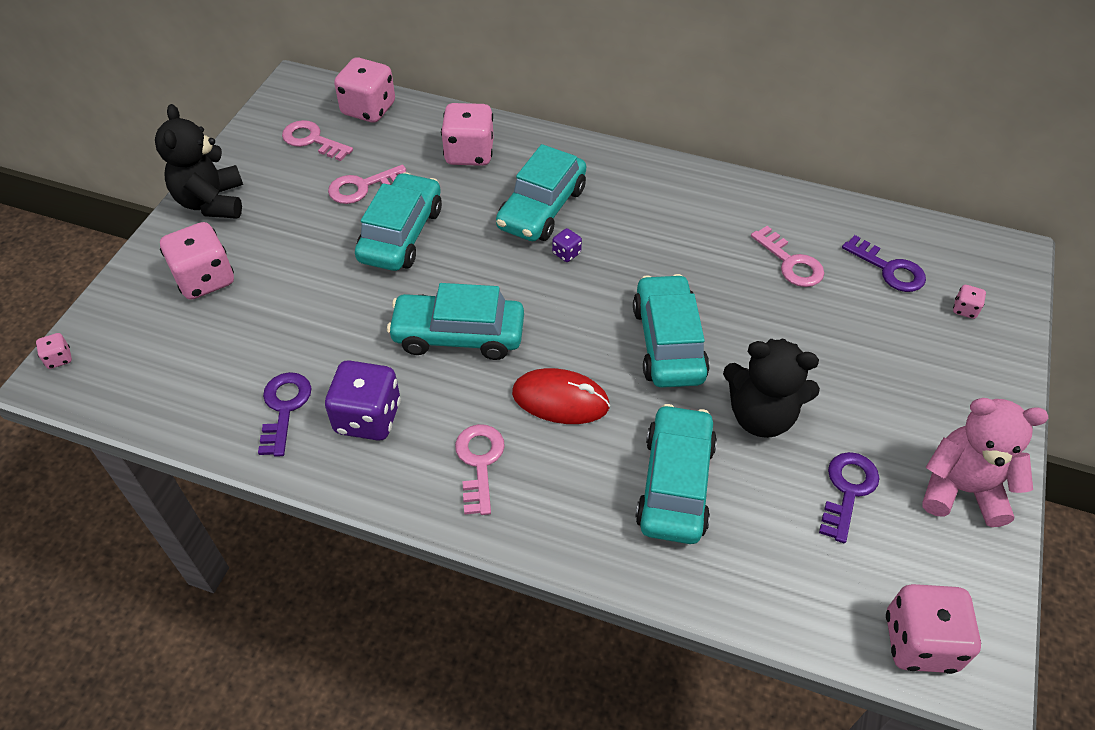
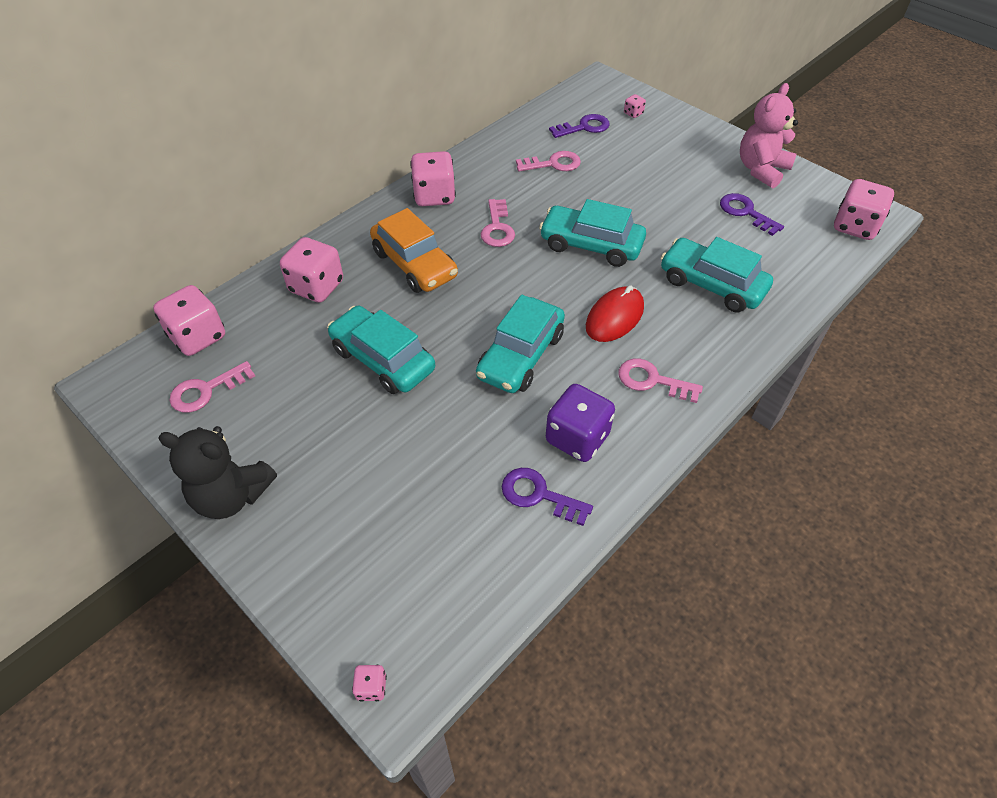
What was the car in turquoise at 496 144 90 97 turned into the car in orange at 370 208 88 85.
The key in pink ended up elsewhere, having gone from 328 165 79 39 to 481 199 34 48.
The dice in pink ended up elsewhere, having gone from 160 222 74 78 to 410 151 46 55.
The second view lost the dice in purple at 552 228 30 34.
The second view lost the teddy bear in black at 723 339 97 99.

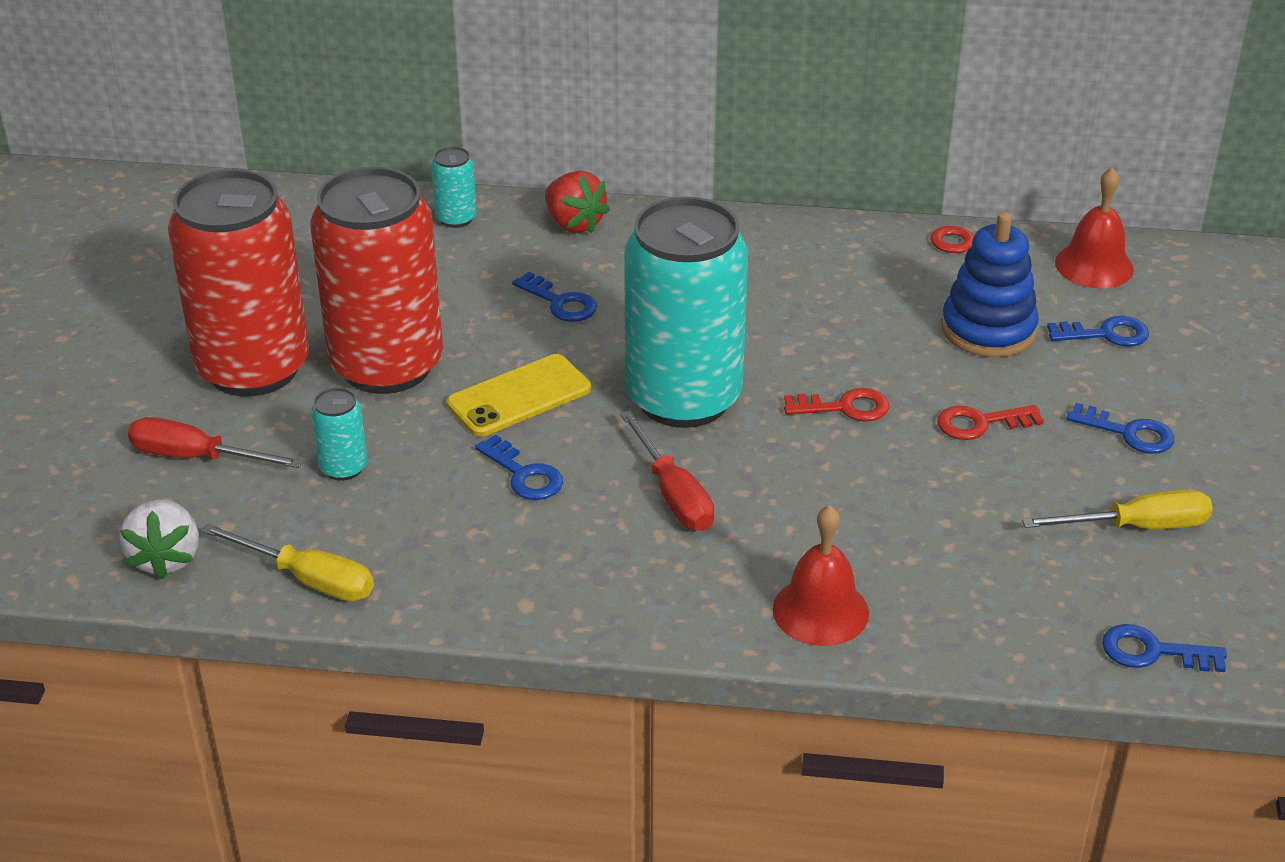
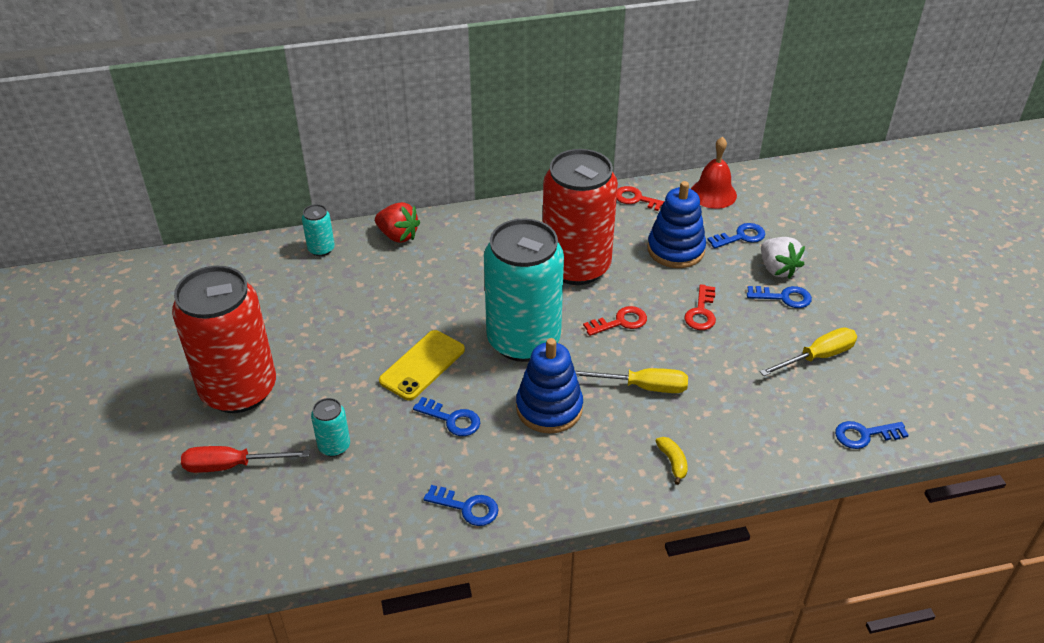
The can in red ended up elsewhere, having gone from 310 167 133 227 to 543 149 75 136.
The key in blue ended up elsewhere, having gone from 512 272 85 50 to 424 485 75 41.
The key in red at 937 405 107 35 ended up facing another way, 45 degrees counterclockwise from before.
Where the screwdriver in red stood at 620 410 94 121, the stacking toy in blue came to stand at 516 338 67 96.
The strawberry in white ended up elsewhere, having gone from 119 499 80 81 to 761 237 44 42.
Where the bell in red stood at 772 505 97 141, the banana in yellow came to stand at 656 437 32 48.
The screwdriver in yellow ended up elsewhere, having gone from 201 523 173 78 to 575 368 113 25.

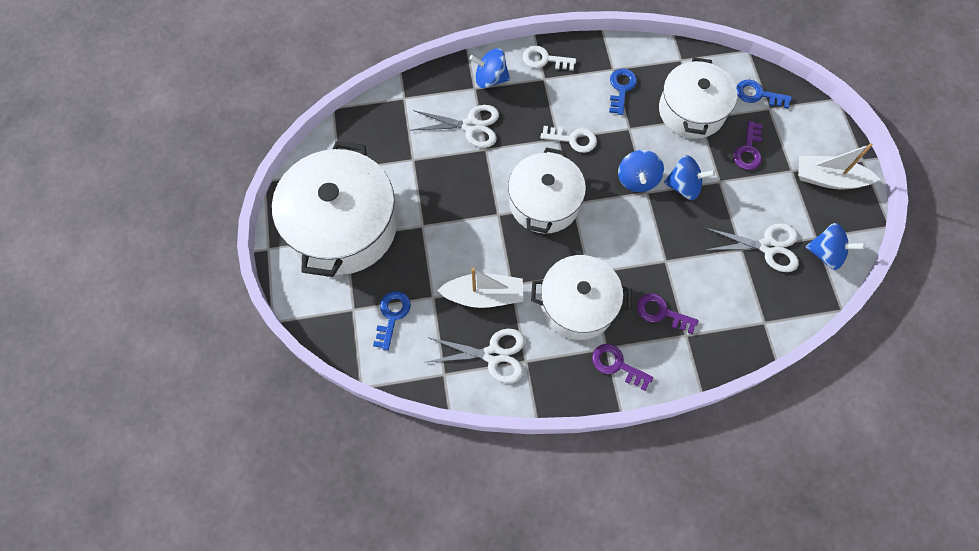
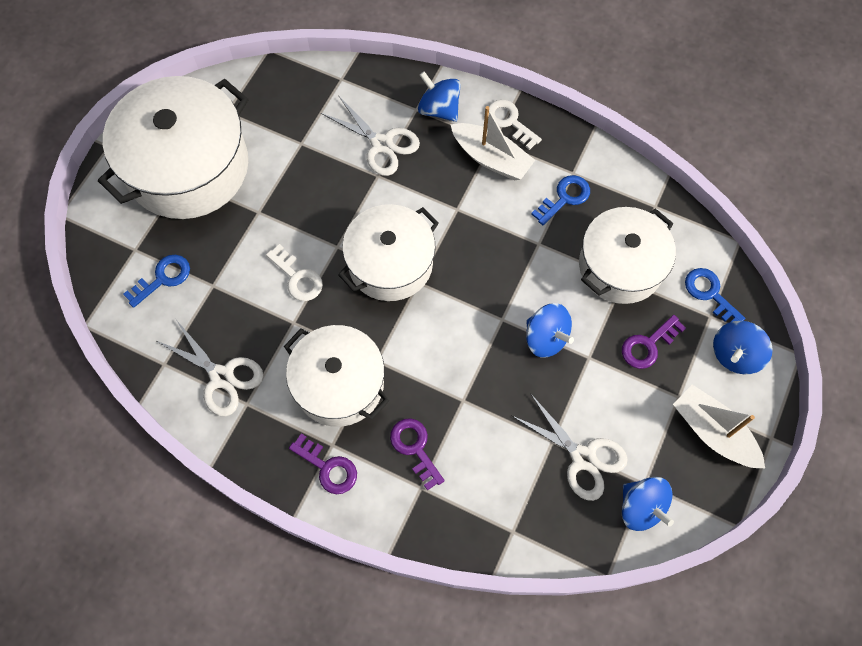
The key in white ended up elsewhere, having gone from 541 126 56 27 to 266 244 57 57.
The spinning top in blue ended up elsewhere, having gone from 618 150 46 42 to 713 321 60 53.
The boat in white ended up elsewhere, having gone from 437 268 86 40 to 450 106 85 74.
The key in purple at 592 344 61 47 ended up facing another way, 150 degrees clockwise from before.

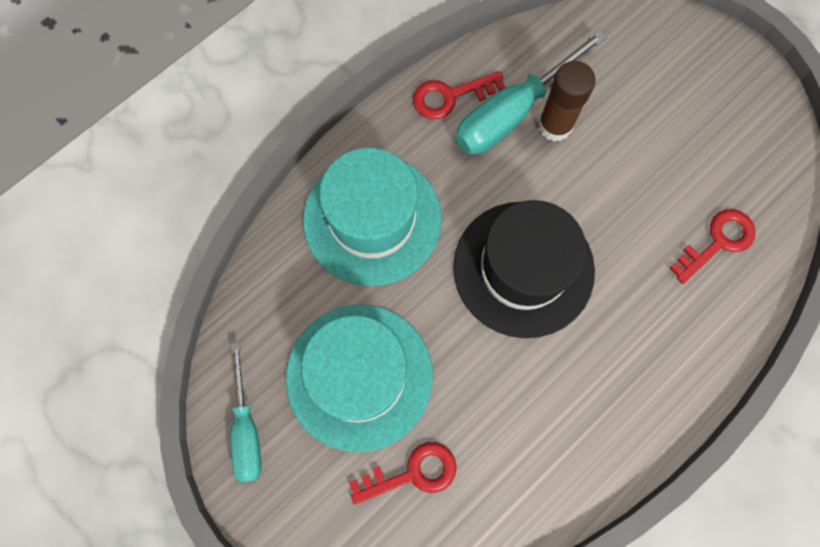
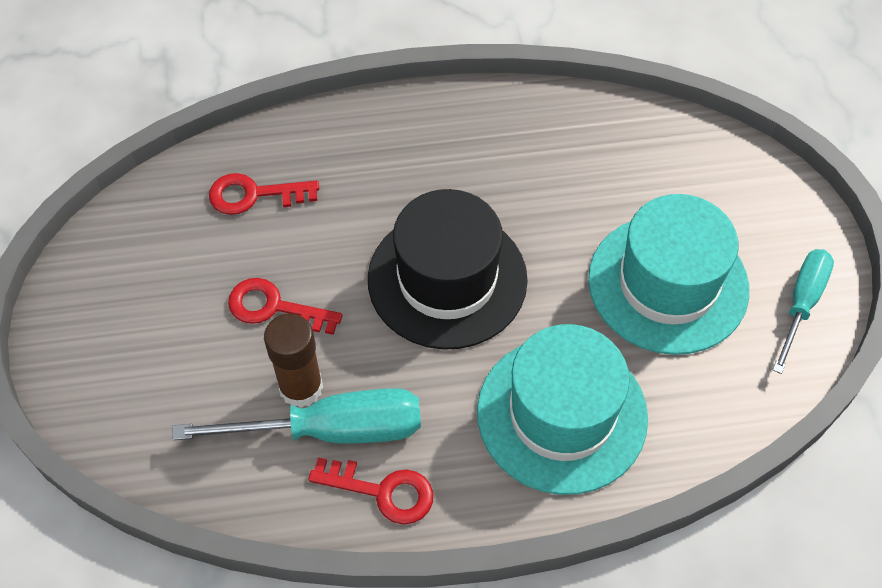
The key in red ended up elsewhere, having gone from 349 442 108 63 to 228 278 115 57.

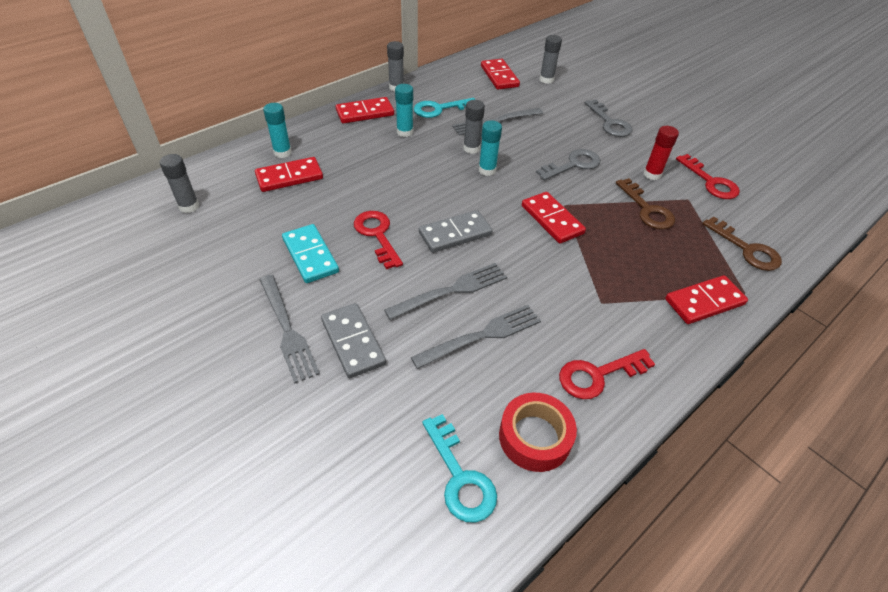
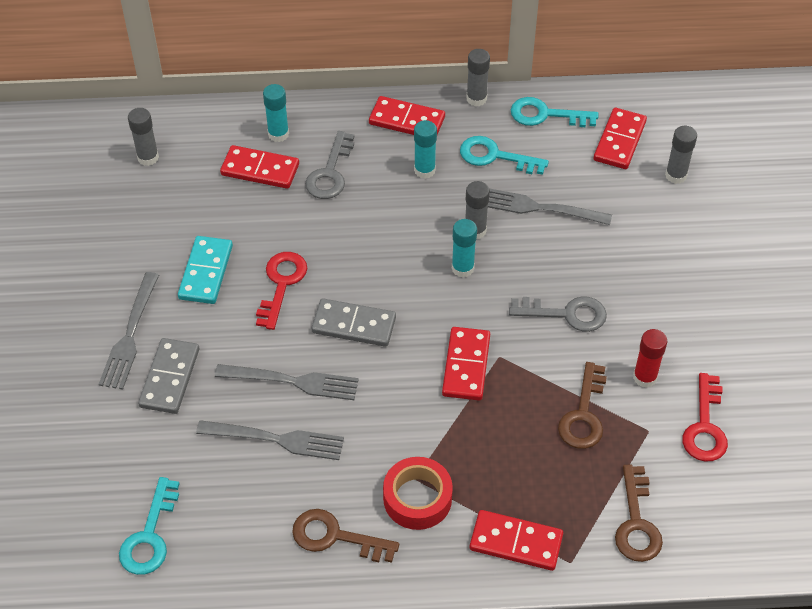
The key in grey ended up elsewhere, having gone from 585 100 47 37 to 305 131 49 68.
What was the key in red at 559 349 96 50 turned into the key in brown at 292 509 107 54.
The tape in red ended up elsewhere, having gone from 499 393 78 79 to 383 457 70 73.
The second view gained the key in turquoise at 511 97 87 30.

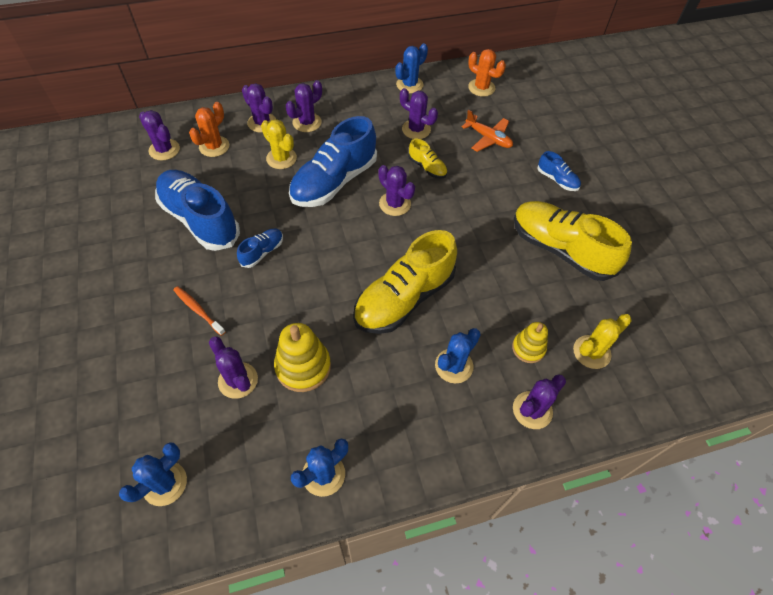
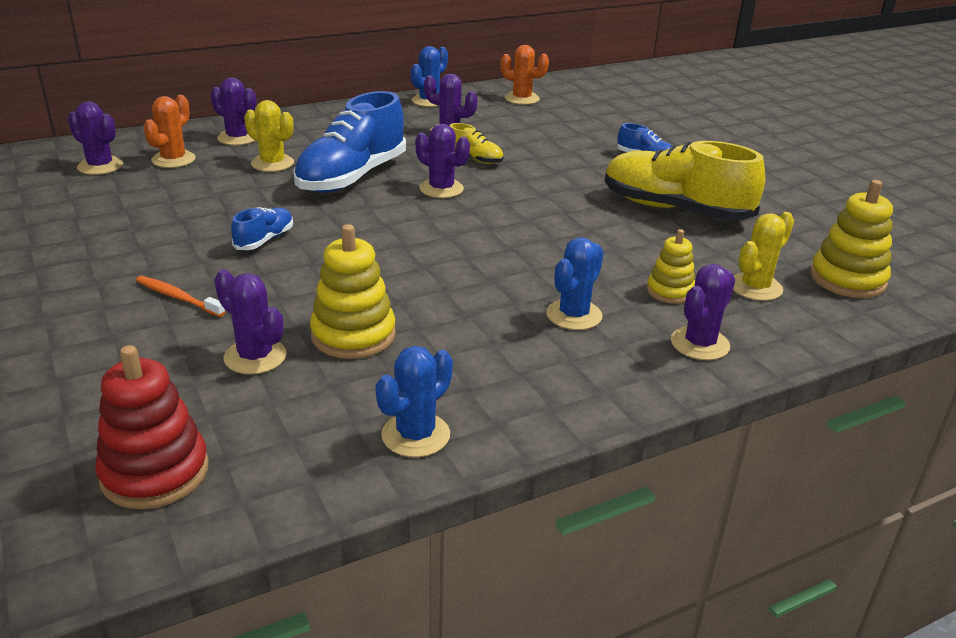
The second view lost the cactus in purple at 286 80 36 52.
The second view lost the plane in orange at 462 110 51 42.
The second view lost the shoe in blue at 155 170 85 81.
The second view lost the shoe in yellow at 353 230 104 104.
Where the cactus in blue stood at 119 442 68 64, the stacking toy in red came to stand at 95 345 114 164.
The second view gained the stacking toy in yellow at 810 180 83 118.

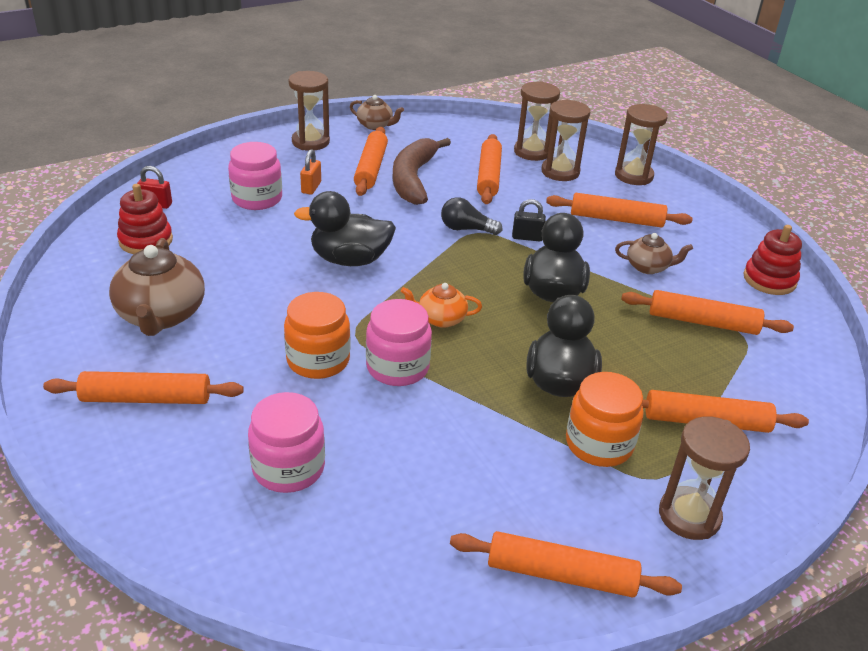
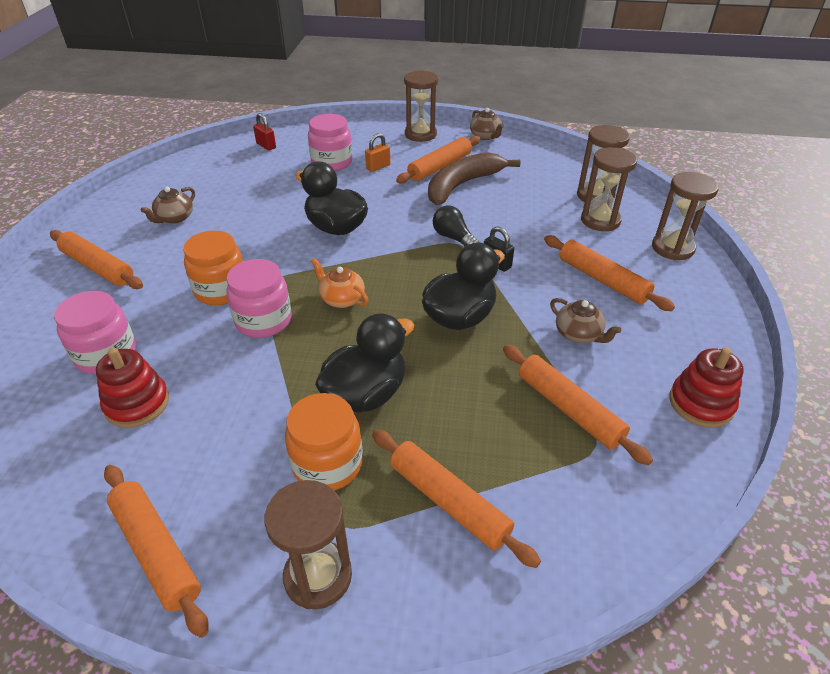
The second view lost the rolling pin in orange at 477 134 25 70.
The stacking toy in red ended up elsewhere, having gone from 117 184 56 70 to 96 348 73 80.
The size of the teapot in brown at 109 238 96 98 changed by a factor of 0.55.

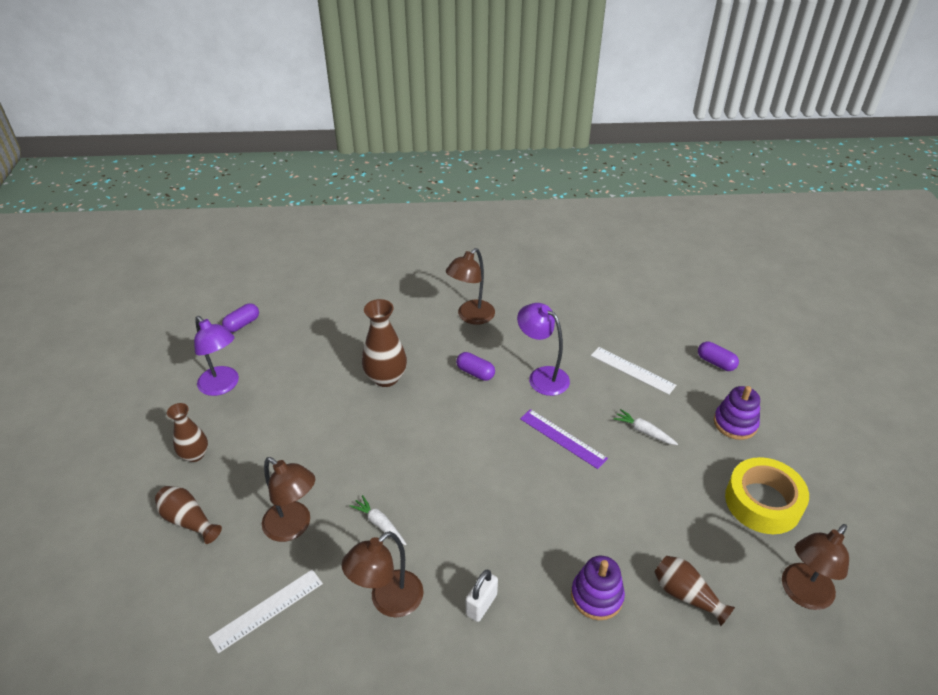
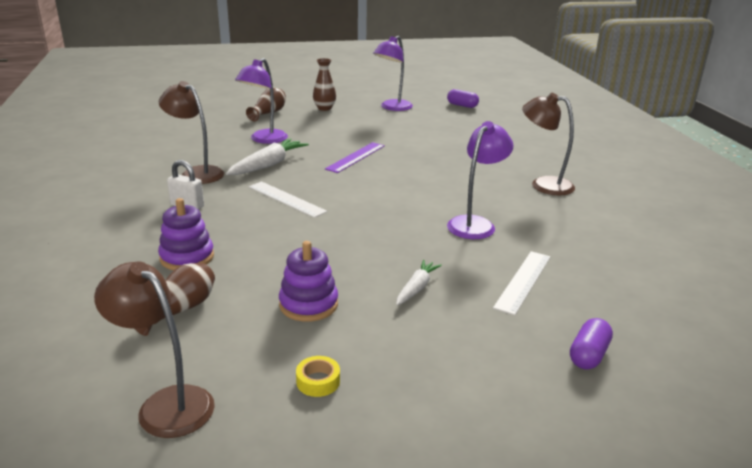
The second view lost the vase in brown at 362 299 45 88.
The second view lost the capsule in purple at 456 352 39 29.
The stacking toy in purple ended up elsewhere, having gone from 714 386 46 54 to 279 241 59 81.
The ruler in purple ended up elsewhere, having gone from 520 409 88 60 to 325 142 60 31.
What was the lamp in brown at 262 457 53 85 turned into the lamp in purple at 235 58 53 86.
The size of the tape in yellow at 725 457 84 77 changed by a factor of 0.40.
The size of the carrot in white at 350 495 57 50 changed by a factor of 1.70.
The ruler in white ended up elsewhere, having gone from 209 569 114 84 to 249 181 78 37.

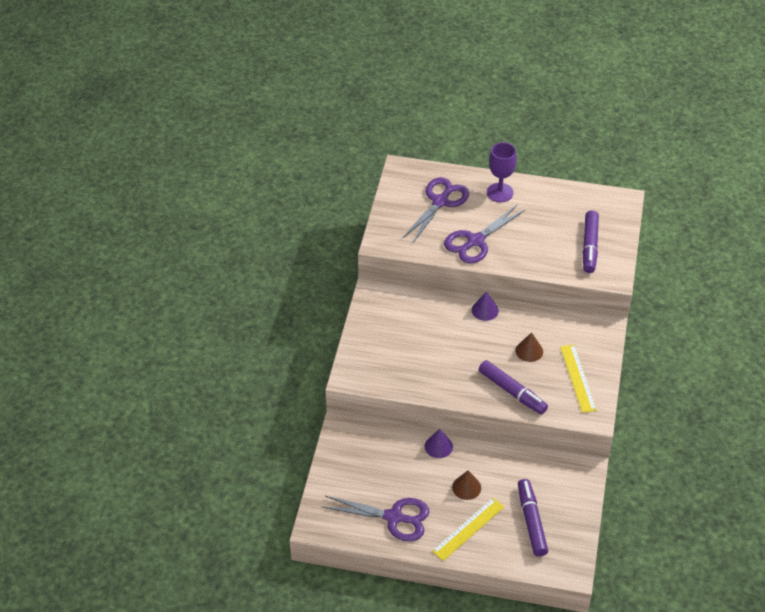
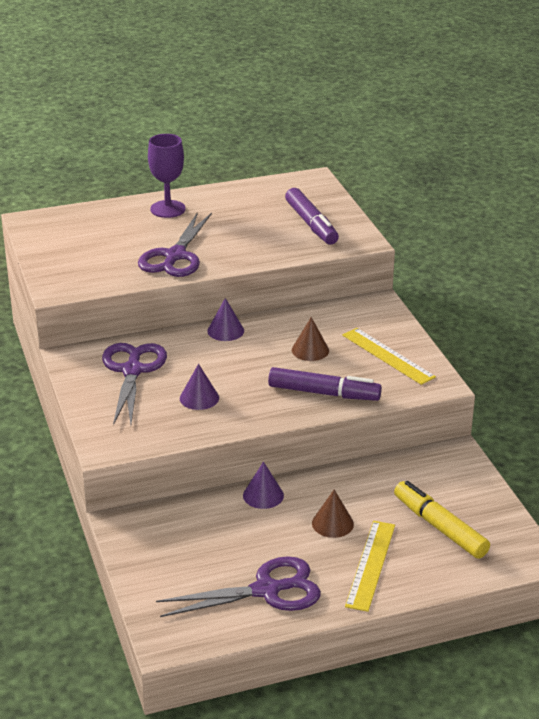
The scissors in purple ended up elsewhere, having gone from 403 177 66 66 to 102 343 65 82.
What was the marker in purple at 518 479 30 78 turned into the marker in yellow at 394 481 96 78.
The second view gained the cone in purple at 180 364 39 46.

